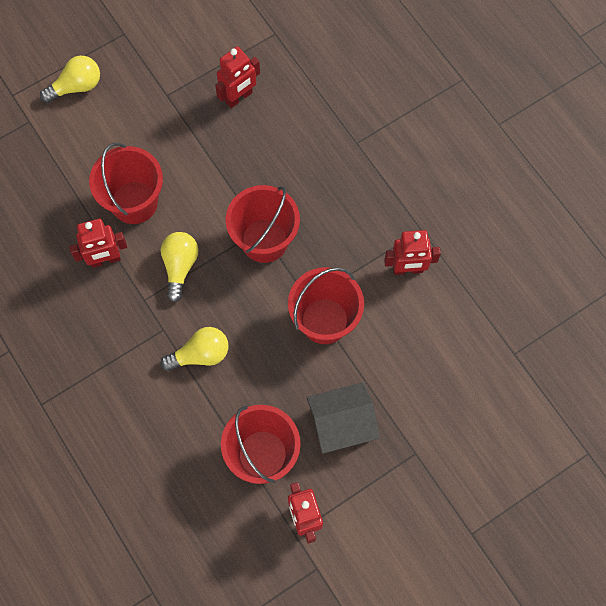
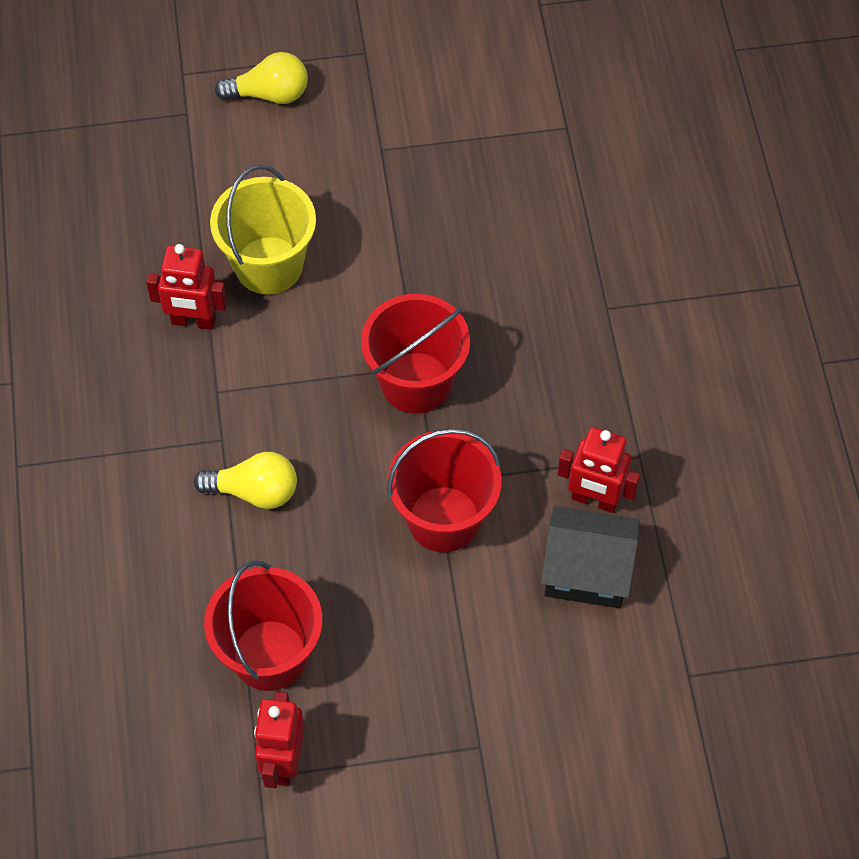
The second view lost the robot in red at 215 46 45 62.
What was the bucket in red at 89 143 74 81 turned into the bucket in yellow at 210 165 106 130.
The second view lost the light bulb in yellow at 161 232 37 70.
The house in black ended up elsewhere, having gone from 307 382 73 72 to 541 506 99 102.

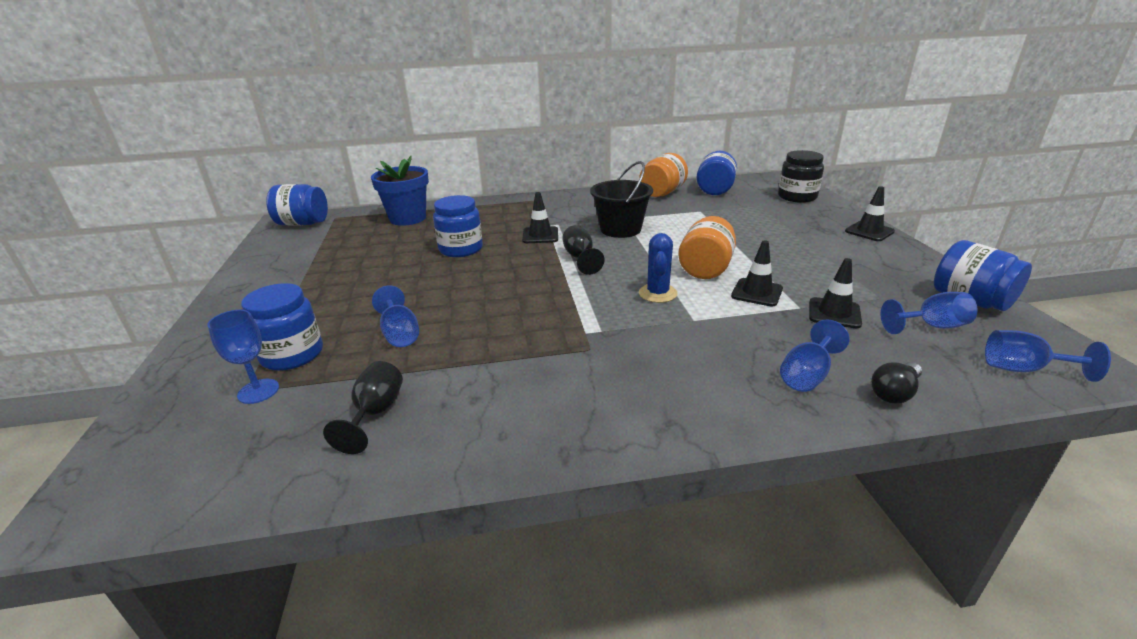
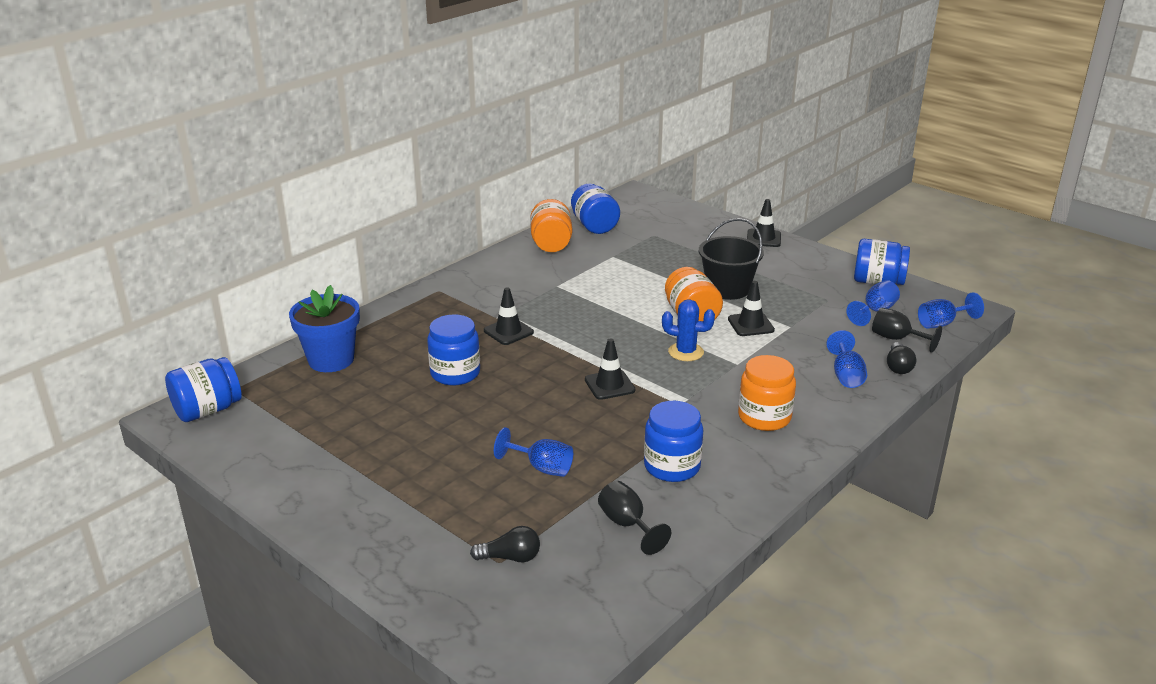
The second view lost the jar in black at 778 150 46 53.
The bucket in black ended up elsewhere, having gone from 590 161 63 77 to 699 218 65 82.
The goblet in black ended up elsewhere, having gone from 562 225 43 50 to 872 308 70 45.
The cactus in blue at 639 233 39 70 ended up facing another way, 45 degrees counterclockwise from before.
The traffic cone in black ended up elsewhere, having gone from 809 258 53 70 to 585 338 50 62.
The jar in blue ended up elsewhere, having gone from 241 283 82 88 to 644 401 59 81.
Where the goblet in blue stood at 207 310 72 94, the light bulb in black came to stand at 470 526 70 37.
The second view gained the jar in orange at 738 355 58 76.

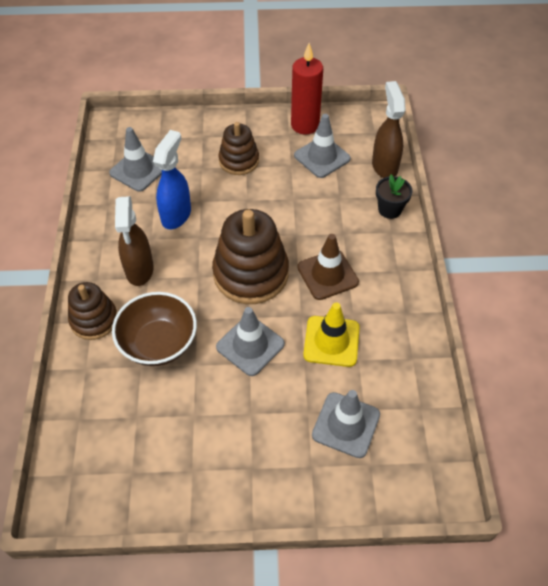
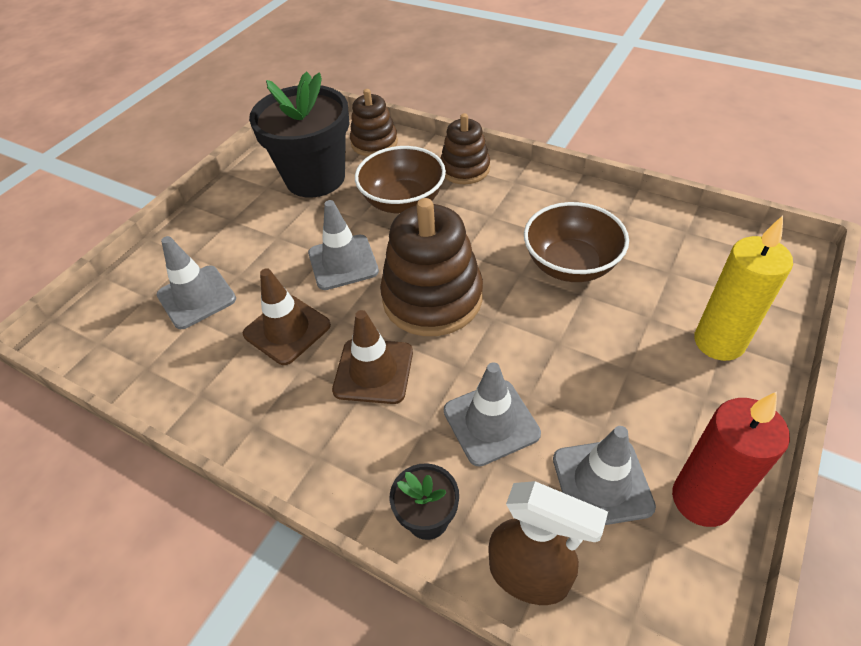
The stacking toy in brown ended up elsewhere, having gone from 218 122 41 53 to 350 89 48 67.
The traffic cone in grey ended up elsewhere, having gone from 109 127 53 65 to 444 362 97 105.
Where the spray bottle in blue stood at 153 130 38 100, the bowl in brown came to stand at 524 202 105 80.
The second view lost the spray bottle in brown at 115 196 39 90.
What was the traffic cone in yellow at 303 303 57 64 turned into the traffic cone in brown at 243 268 88 97.
The second view gained the flower pot in black at 249 72 100 126.
The second view gained the candle in yellow at 694 216 99 145.

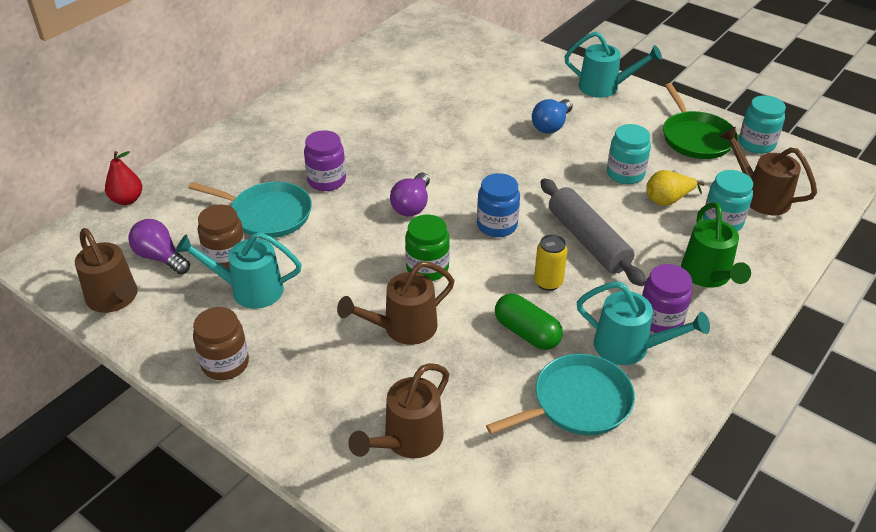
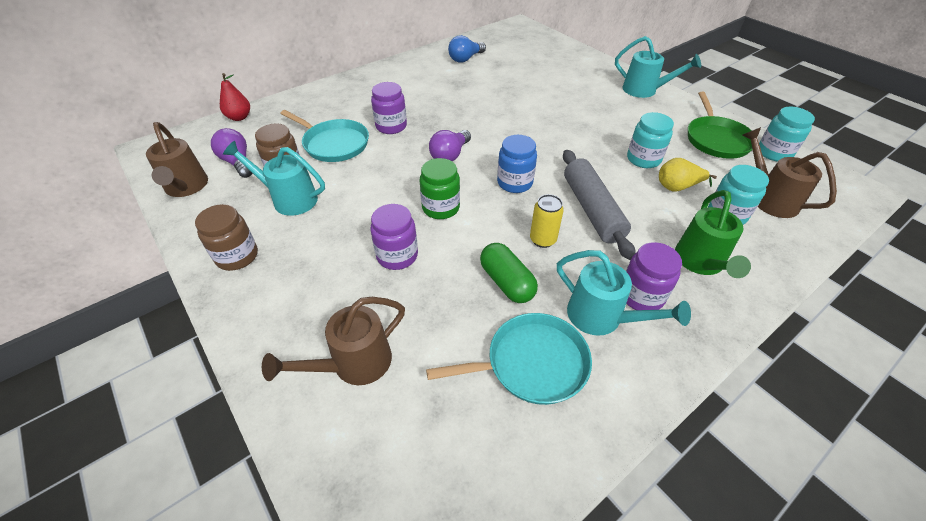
The light bulb in blue ended up elsewhere, having gone from 532 99 41 35 to 448 35 38 28.
Where the watering can in brown stood at 337 261 118 84, the jar in purple came to stand at 370 204 48 66.

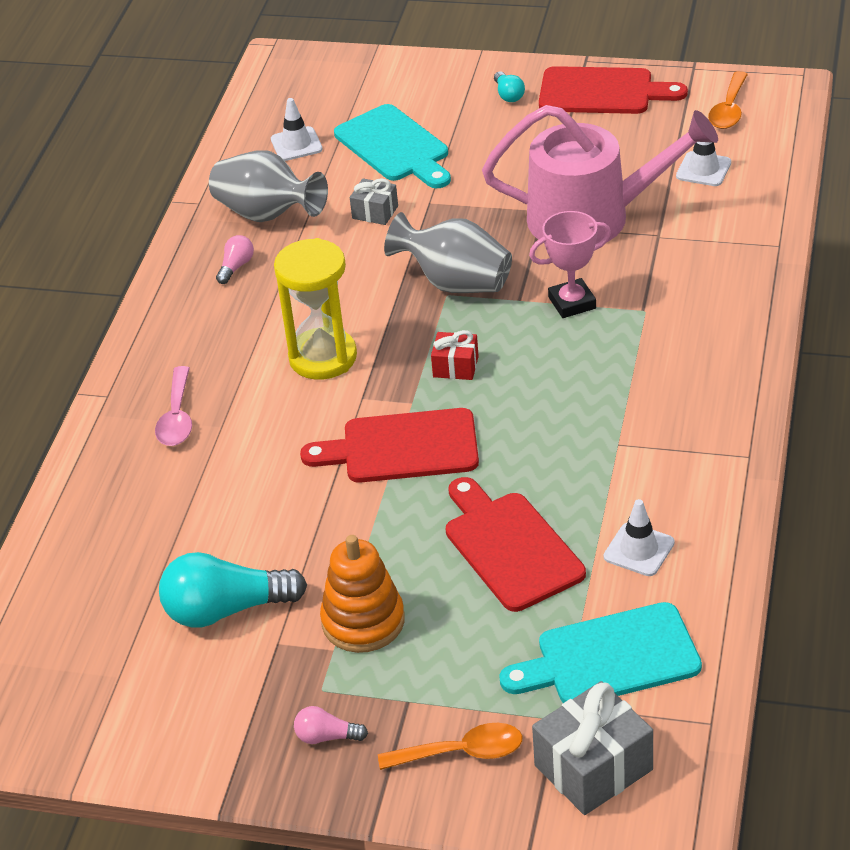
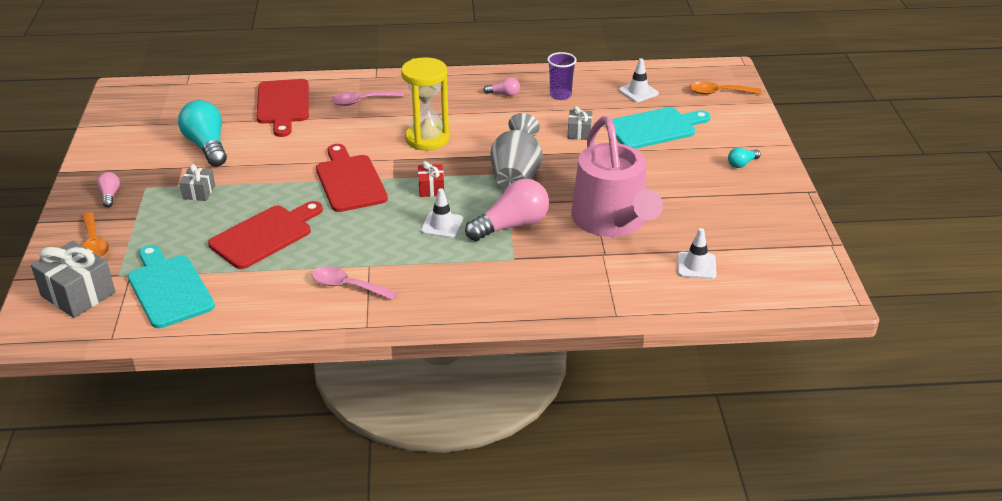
The cutting board in red ended up elsewhere, having gone from 539 66 149 48 to 257 79 52 58.
The spoon in orange ended up elsewhere, having gone from 708 71 40 58 to 689 82 73 13.
The cutting board in turquoise at 334 104 117 84 ended up facing another way, 150 degrees counterclockwise from before.
Where the vase in grey stood at 209 150 119 72, the cup in purple came to stand at 547 52 30 48.
Where the trophy in pink stood at 529 211 82 107, the light bulb in pink came to stand at 465 179 84 62.
The traffic cone in white ended up elsewhere, having gone from 604 499 71 77 to 421 188 42 50.
Where the stacking toy in orange stood at 320 535 85 118, the gift in grey came to stand at 180 164 35 37.
The second view gained the spoon in pink at 312 267 86 33.

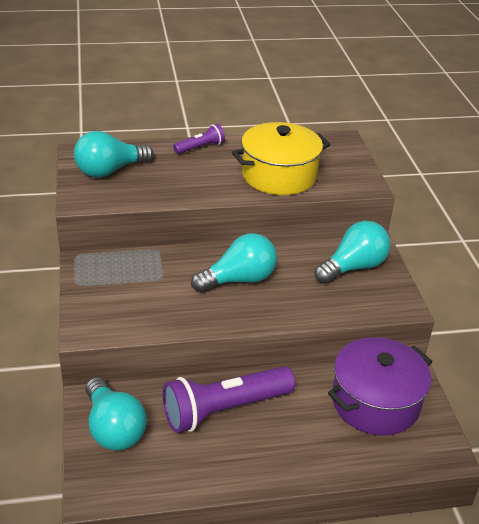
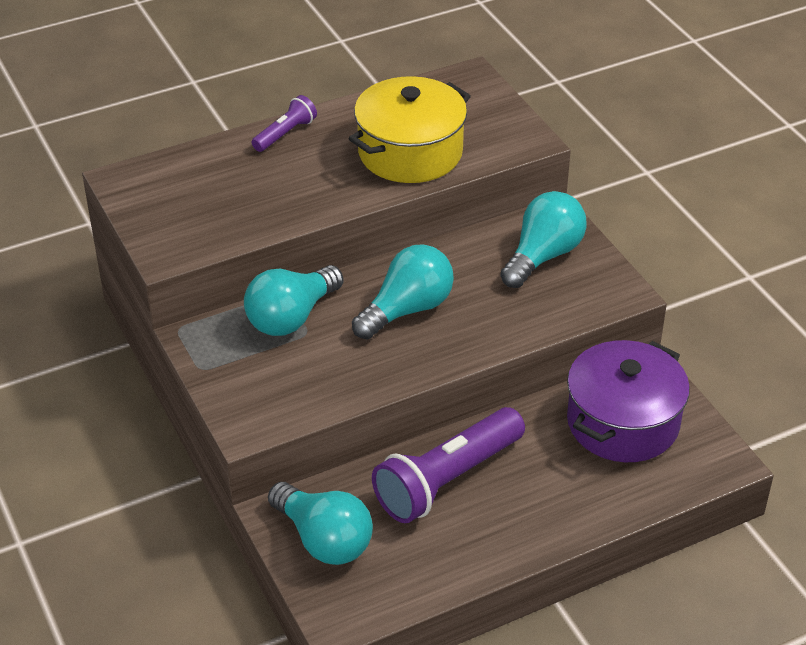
The light bulb in turquoise ended up elsewhere, having gone from 74 131 80 47 to 244 265 99 71.

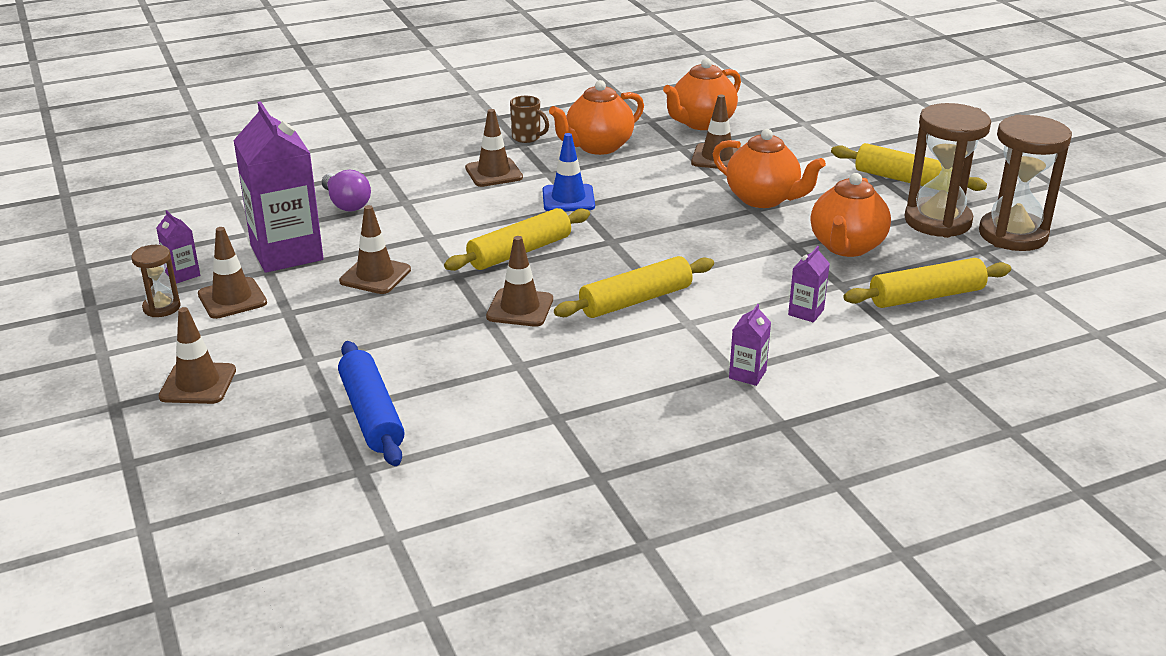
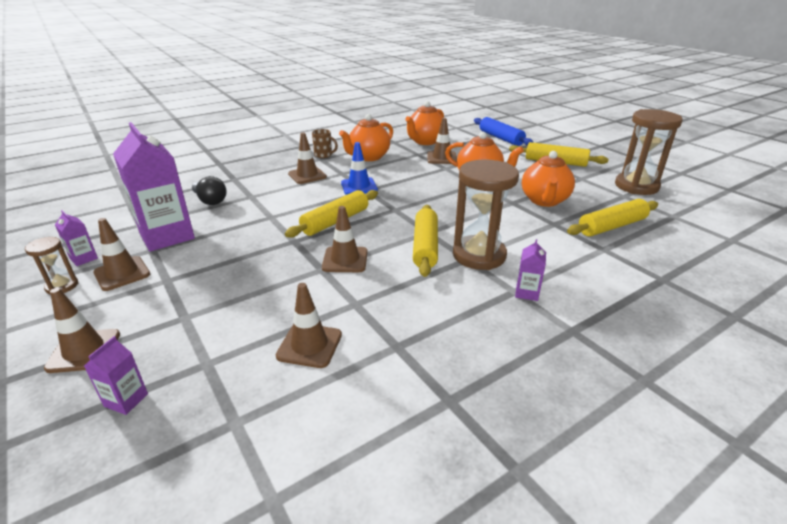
The hourglass in brown ended up elsewhere, having gone from 905 103 86 135 to 453 159 66 111.
What was the light bulb in purple at 322 170 49 42 turned into the light bulb in black at 192 176 35 29.
The traffic cone in brown ended up elsewhere, having gone from 339 205 72 89 to 276 283 66 85.
The carton in purple ended up elsewhere, having gone from 788 246 42 77 to 84 336 64 79.
The rolling pin in yellow at 554 256 160 62 ended up facing another way, 45 degrees counterclockwise from before.
The rolling pin in blue ended up elsewhere, having gone from 338 341 67 125 to 474 117 60 29.

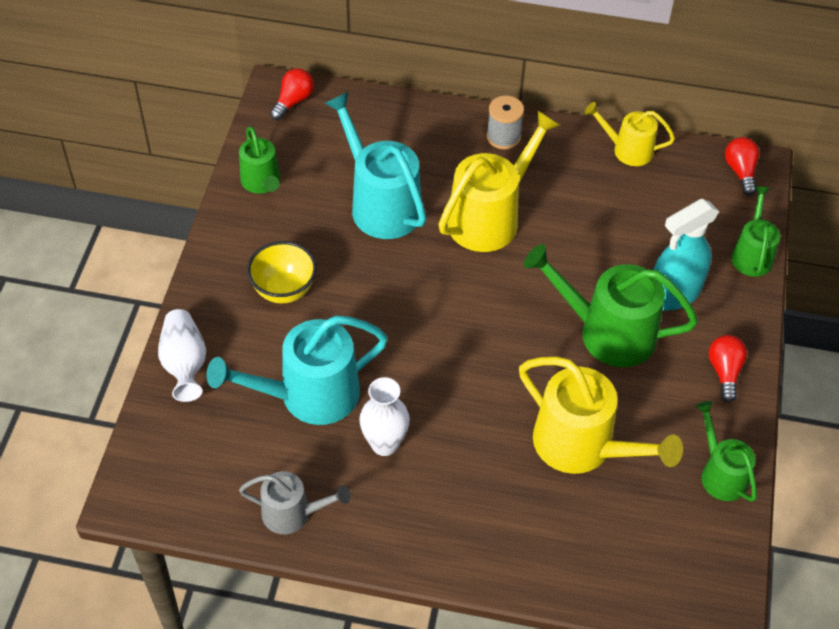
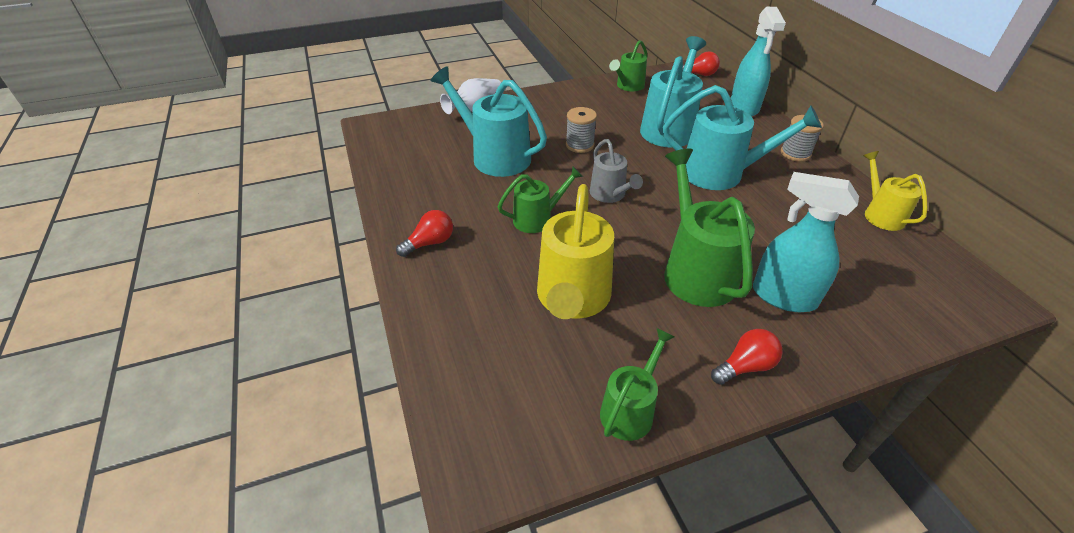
What was the watering can in yellow at 438 111 122 141 turned into the watering can in turquoise at 663 85 159 105.
The light bulb in red ended up elsewhere, having gone from 725 137 34 59 to 396 210 57 47.
The watering can in green ended up elsewhere, having gone from 731 186 49 91 to 497 166 86 67.
The second view lost the bowl in yellow at 247 241 70 62.
The second view lost the vase in white at 359 377 51 79.
The watering can in grey ended up elsewhere, having gone from 239 471 111 63 to 590 139 53 64.
The second view gained the spray bottle in turquoise at 731 7 55 109.
The second view gained the spool in grey at 566 107 31 46.

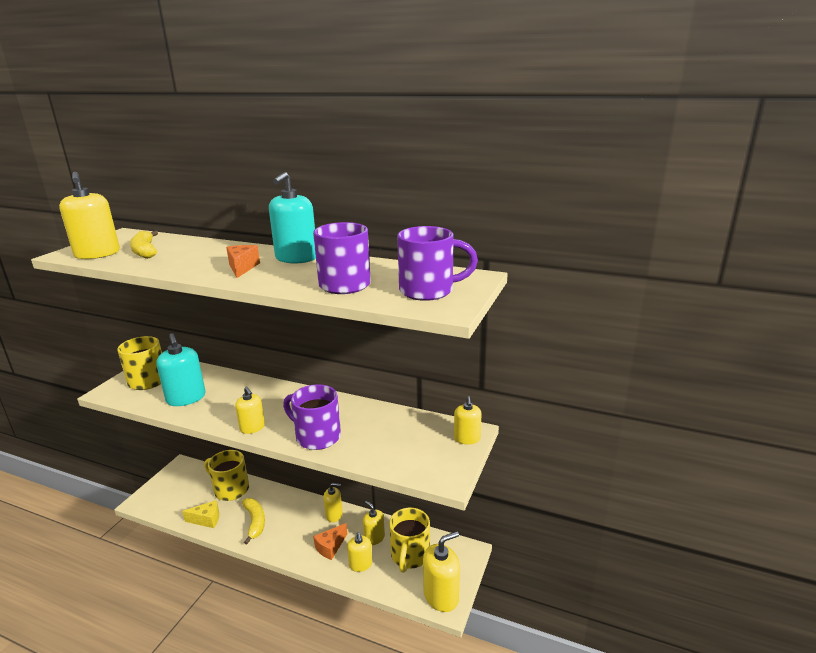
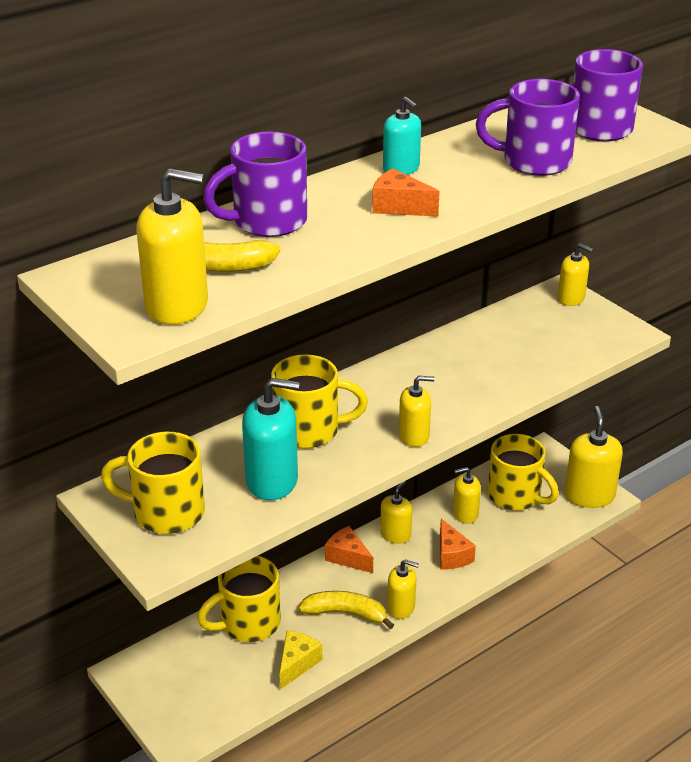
The size of the soap dispenser in turquoise at 269 172 47 91 changed by a factor of 0.61.
The mug in purple ended up elsewhere, having gone from 283 384 58 66 to 203 132 104 105.
The soap dispenser in yellow ended up elsewhere, having gone from 347 532 25 40 to 387 559 32 60.
The second view gained the mug in yellow at 271 354 97 94.
The second view gained the cheese in orange at 325 526 48 47.

